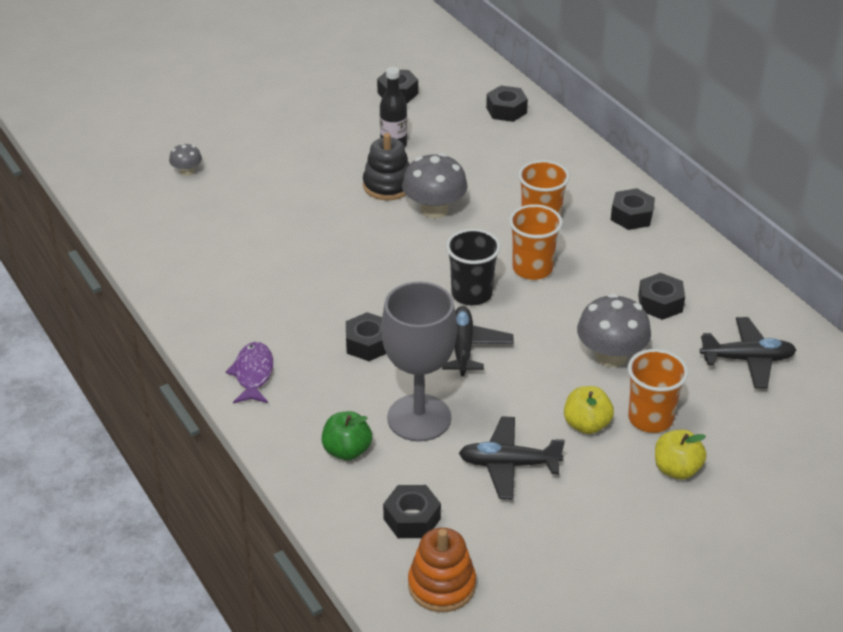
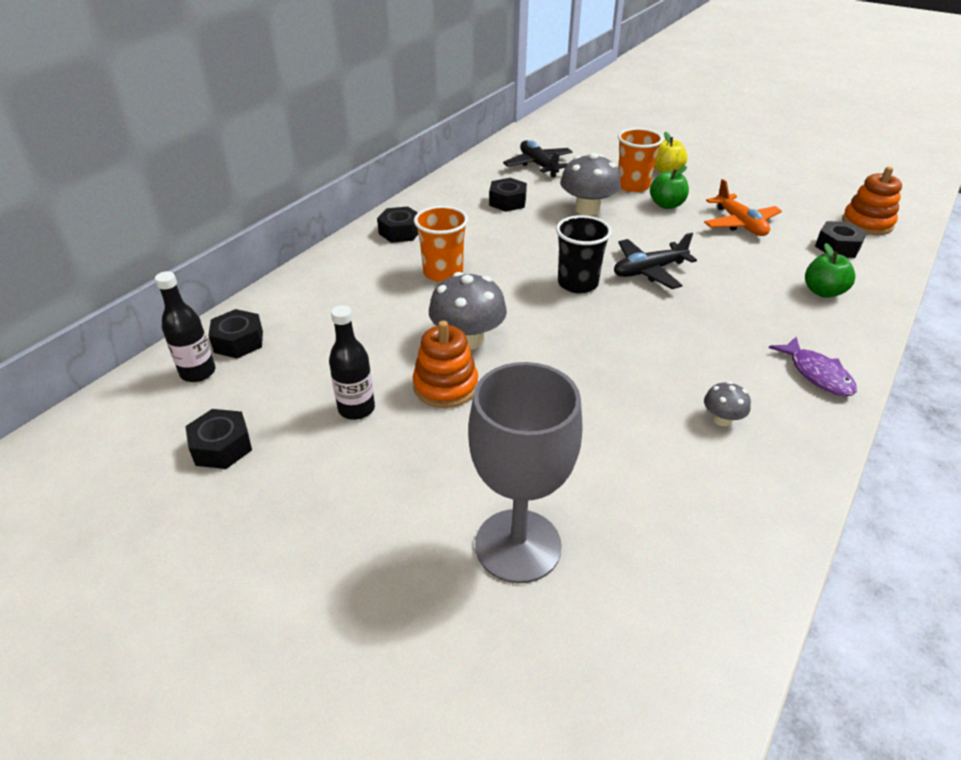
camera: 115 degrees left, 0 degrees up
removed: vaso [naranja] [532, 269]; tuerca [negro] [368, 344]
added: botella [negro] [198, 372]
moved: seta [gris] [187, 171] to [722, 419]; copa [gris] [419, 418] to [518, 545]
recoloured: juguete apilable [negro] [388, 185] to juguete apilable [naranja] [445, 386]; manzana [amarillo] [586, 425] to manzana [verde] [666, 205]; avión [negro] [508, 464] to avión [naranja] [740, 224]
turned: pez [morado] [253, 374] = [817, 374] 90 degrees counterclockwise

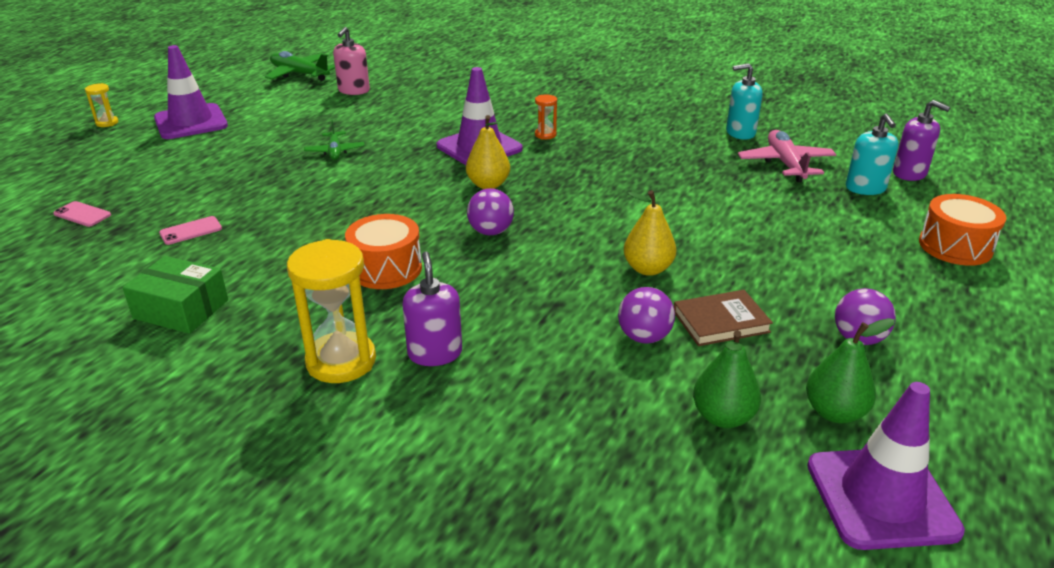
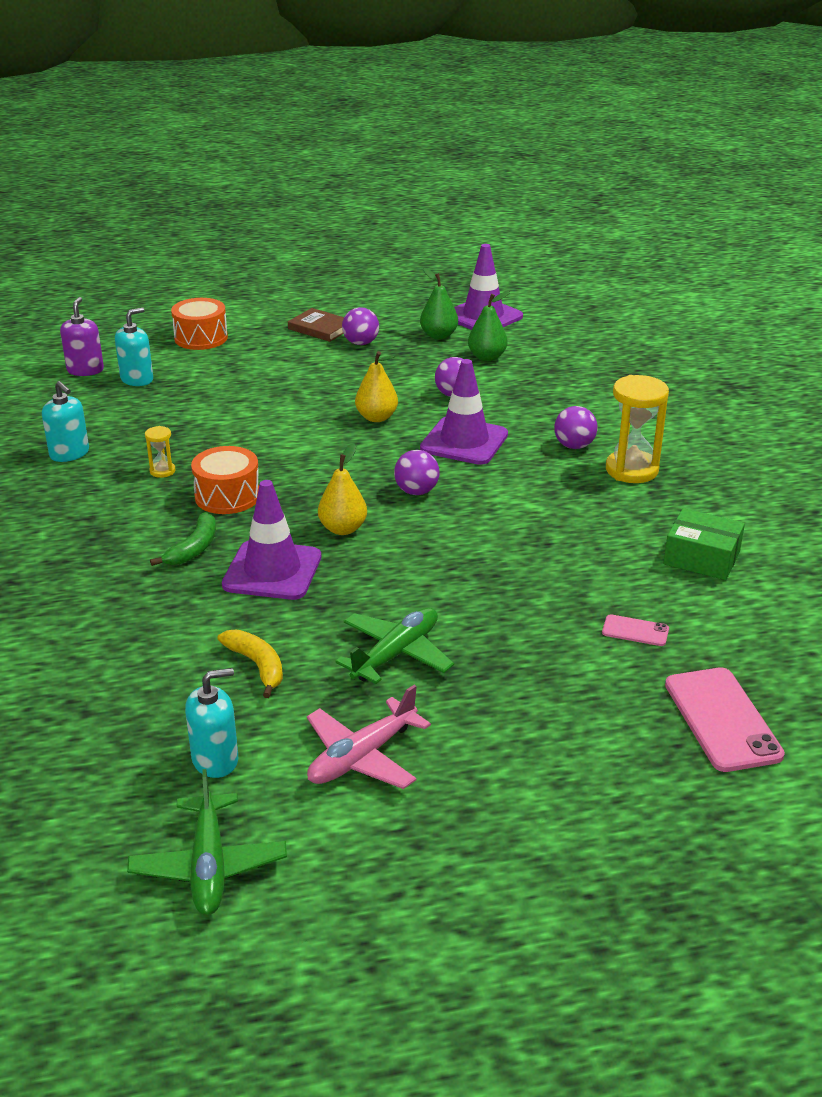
camera: 130 degrees left, 0 degrees up
added: plátano [amarillo] [257, 666]
moved: cono de tráfico [morado] [191, 122] to [464, 441]; reloj de arena [amarillo] [107, 123] to [162, 471]; avión [rosa] [785, 164] to [362, 757]; tambor [naranja] [386, 269] to [227, 496]; libro [marrón] [721, 322] to [320, 328]
replaced: reloj de arena [naranja] [545, 135] to plátano [verde] [194, 548]; dispensador de jabón [morado] [435, 353] to pelota [morado] [574, 446]
recoloured: dispensador de jabón [rosa] [354, 90] to dispensador de jabón [turquesa] [215, 760]
turned: caja [verde] [181, 309] = [701, 558] 45 degrees counterclockwise
resized: avión [verde] [335, 151] = [396, 654] x1.59; móvil [rosa] [82, 214] = [722, 719] x2.02

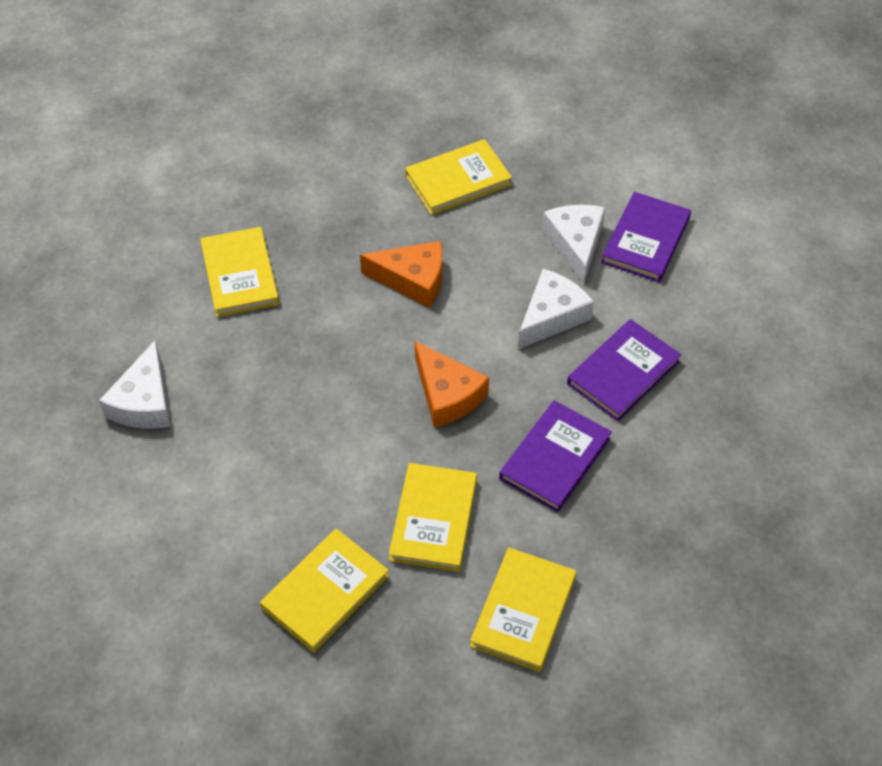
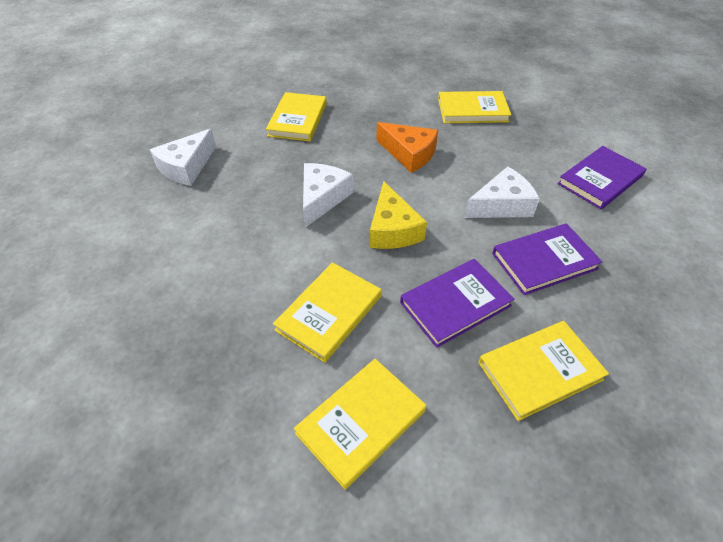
camera: 25 degrees right, 5 degrees down
moved: queso [blanco] [575, 244] to [322, 198]; libro [amarillo] [325, 592] to [539, 371]
recoloured: queso [naranja] [447, 394] to queso [amarillo] [392, 229]

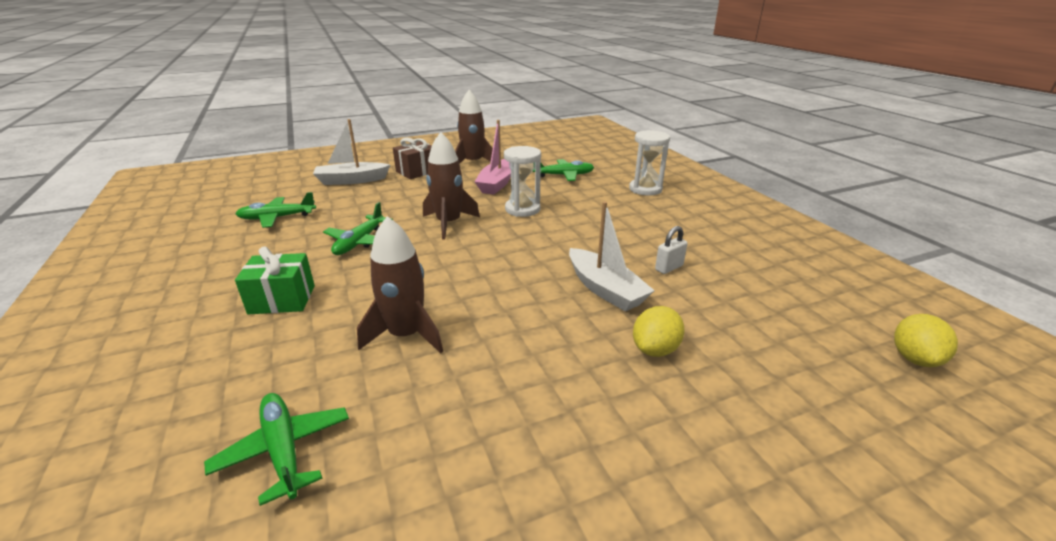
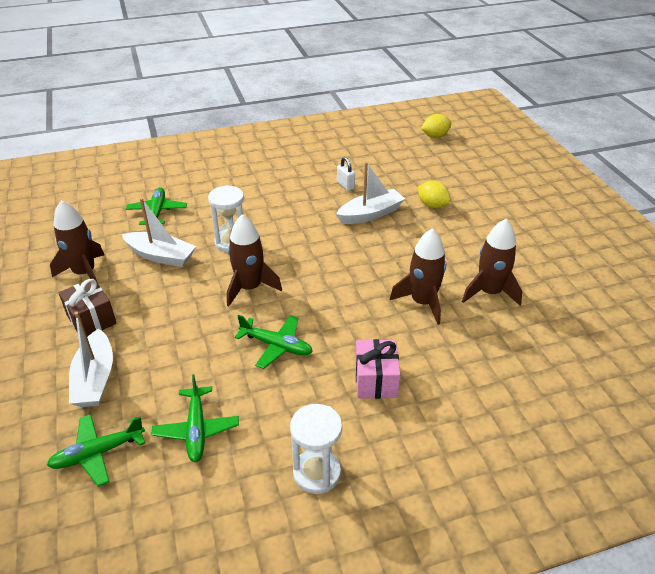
camera: 85 degrees left, 10 degrees up
added: cohete [marrón] [489, 292]
moved: reloj de arena [blanco] [645, 189] to [317, 473]; avión [verde] [284, 450] to [98, 453]
recoloured: barco [rosa] [497, 184] to barco [blanco] [161, 256]; regalo [verde] [282, 299] to regalo [rosa] [375, 380]
turned: limón [amarillo] [914, 358] = [435, 136] 45 degrees counterclockwise

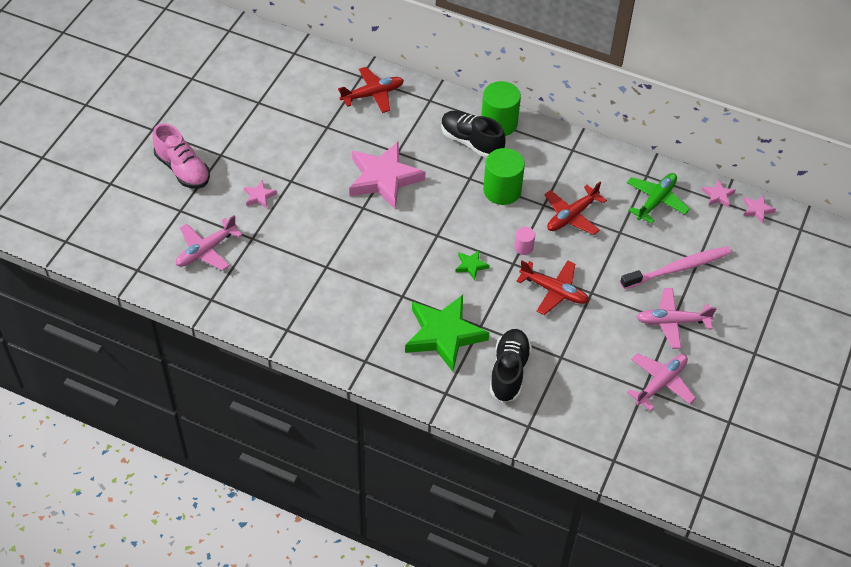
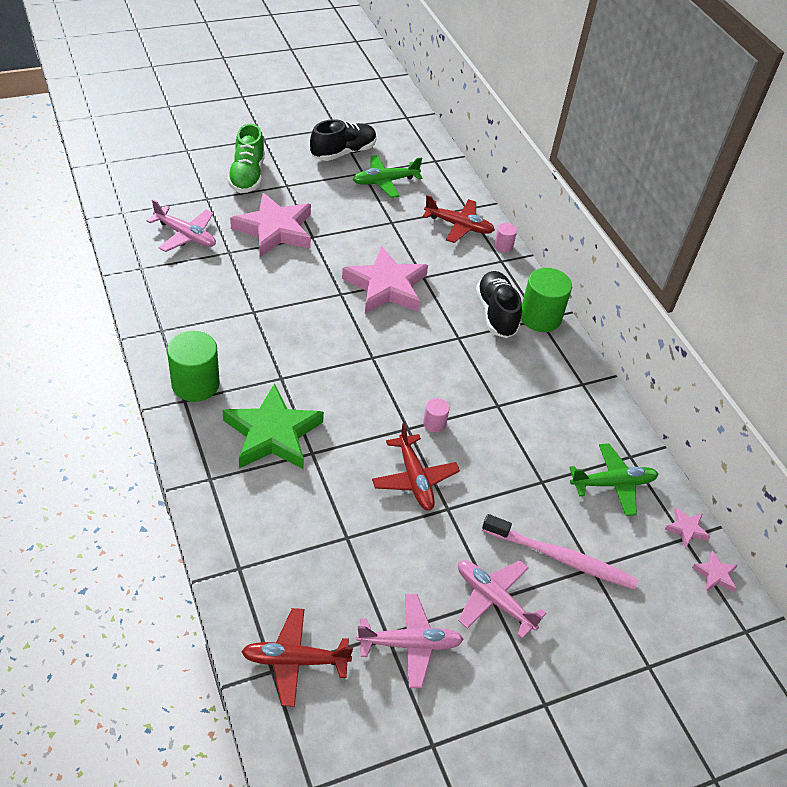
camera: 40 degrees right, 5 degrees down
removed: estrella [verde] [471, 266]
added: avión [verde] [384, 181]; cilindro [rosa] [503, 246]
moved: cilindro [verde] [502, 190] to [195, 384]; avión [rojo] [571, 216] to [294, 660]; zapato [negro] [509, 372] to [343, 152]
recoloured: zapato [rosa] [183, 169] to zapato [verde] [247, 176]
turned: avión [rosa] [206, 250] = [186, 235] 150 degrees counterclockwise
resized: estrella [rosa] [259, 196] = [275, 230] x2.38

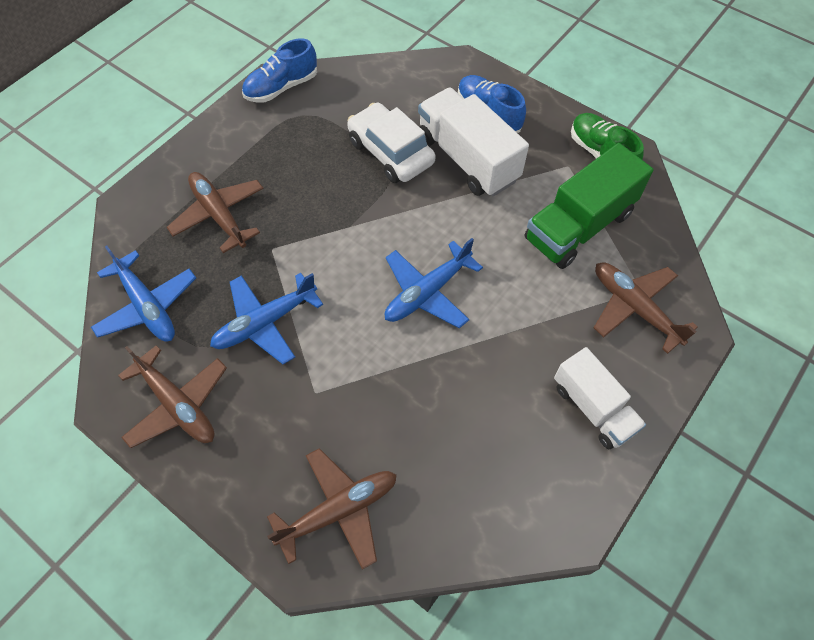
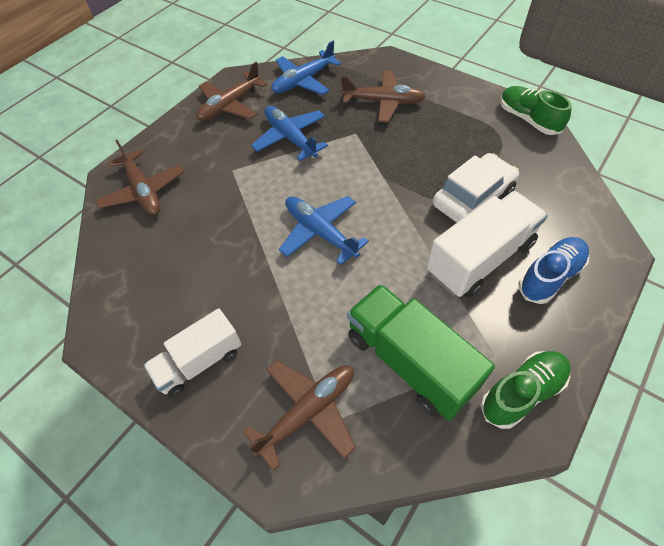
camera: 90 degrees right, 5 degrees down
recoloured: zapato [azul] [281, 87] to zapato [verde] [528, 119]
turned: avión [marrón] [219, 215] = [383, 102] 45 degrees clockwise

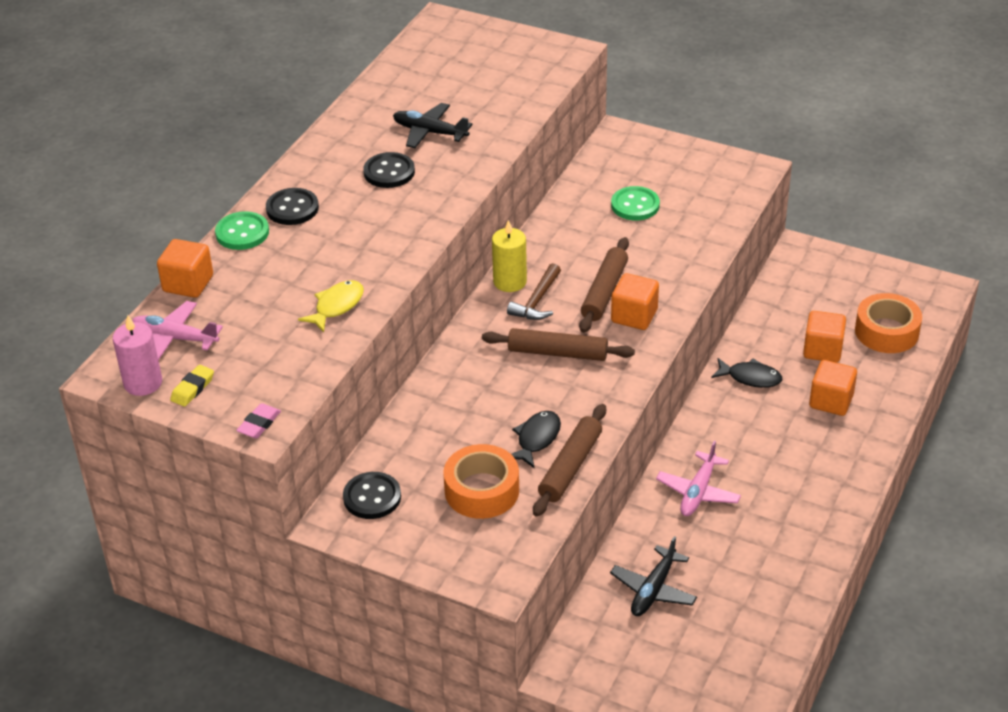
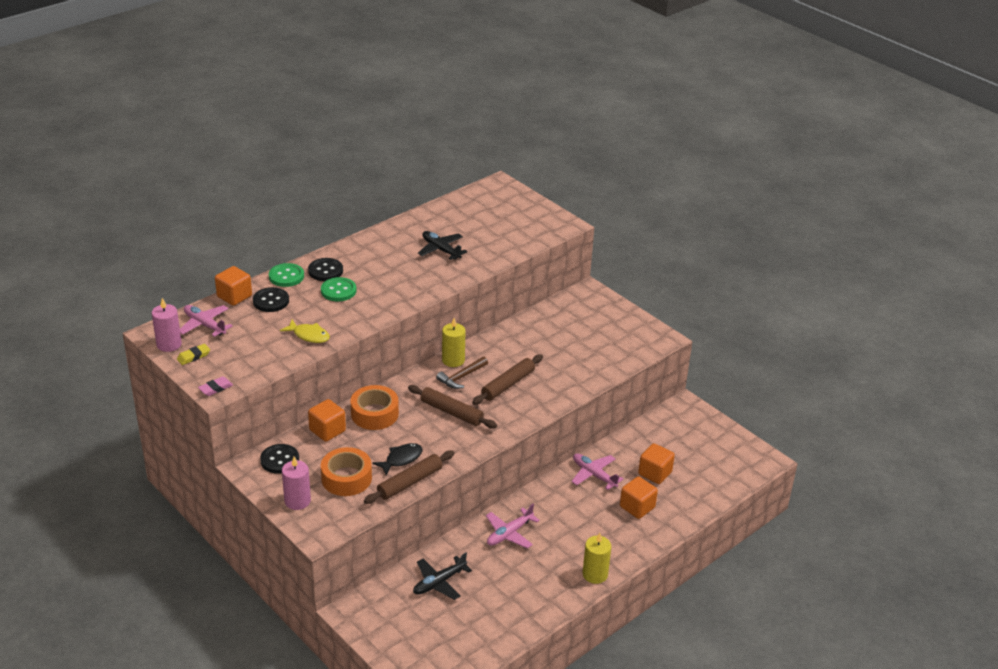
camera: 20 degrees right, 5 degrees down
added: vela [rosa] [297, 501]; vela [amarillo] [595, 574]
moved: botón [negro] [389, 172] to [271, 301]; botón [verde] [635, 205] to [338, 291]; cubo [naranja] [634, 316] to [327, 430]; cinta adhesiva [naranja] [886, 331] to [374, 414]
replaced: pez [negro] [750, 377] to avión [rosa] [594, 475]
turned: pez [amarillo] [336, 306] = [309, 335] 60 degrees clockwise

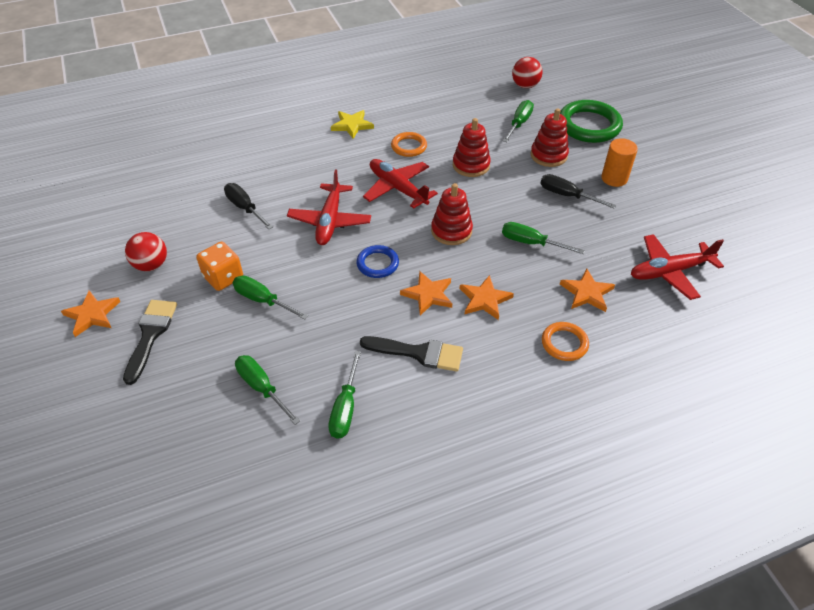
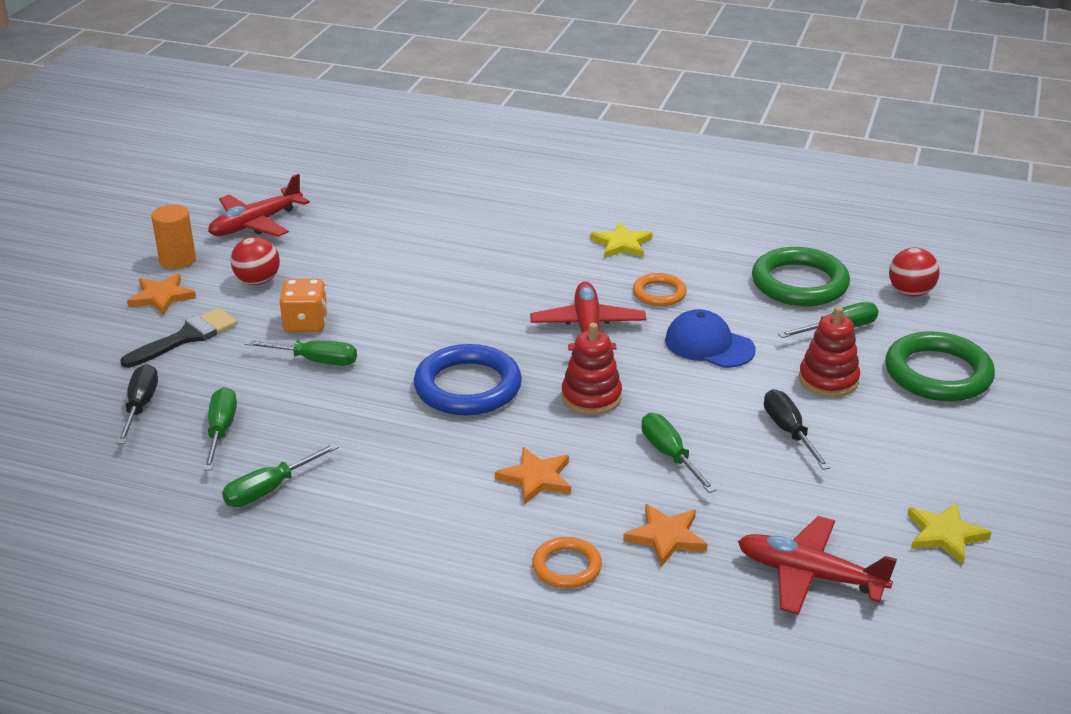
camera: 40 degrees right, 15 degrees down
removed: estrella [naranja] [428, 294]; pincel [negro] [419, 353]
added: anillo [verde] [799, 283]; estrella [amarillo] [945, 535]
moved: cilindro [naranja] [614, 178] to [177, 260]; avión [rojo] [330, 221] to [256, 224]; destornillador [negro] [245, 208] to [140, 406]
replaced: juguete apilable [rojo] [471, 165] to gorra [azul] [709, 345]
turned: destornillador [verde] [263, 300] = [315, 361] 120 degrees clockwise
resized: anillo [azul] [377, 264] = [468, 387] x1.82

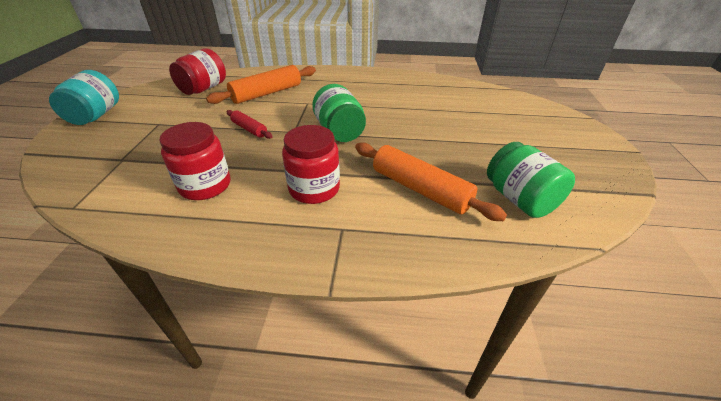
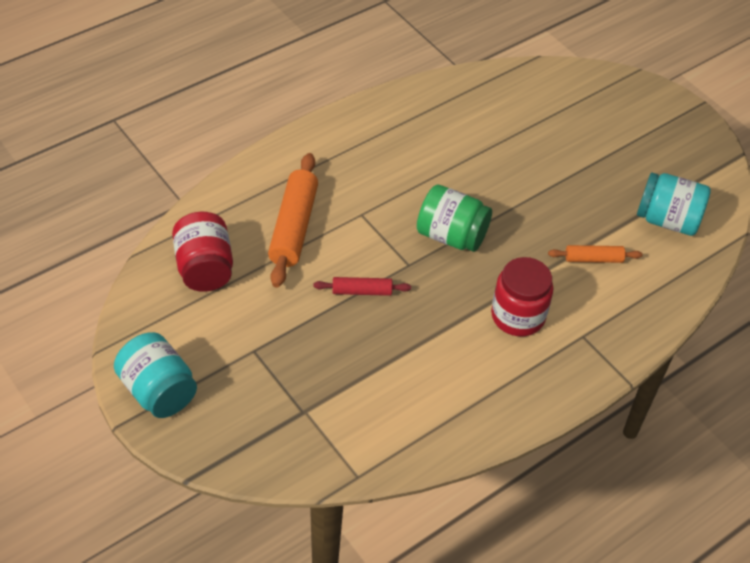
camera: 45 degrees left, 10 degrees up
removed: tarro [rojo] [205, 185]
recoloured: tarro [verde] [519, 199] to tarro [turquesa] [667, 220]
resized: rodillo [naranja] [420, 189] = [593, 259] x0.54

